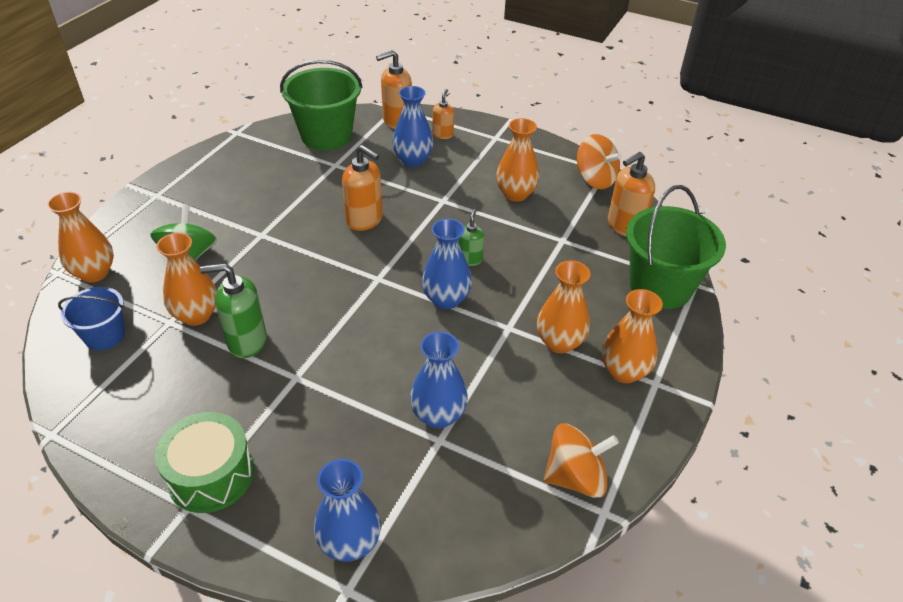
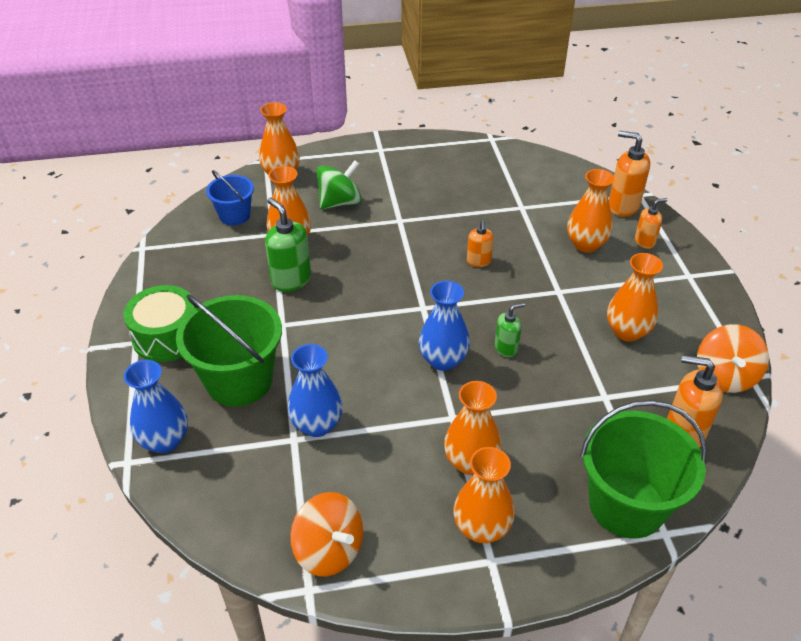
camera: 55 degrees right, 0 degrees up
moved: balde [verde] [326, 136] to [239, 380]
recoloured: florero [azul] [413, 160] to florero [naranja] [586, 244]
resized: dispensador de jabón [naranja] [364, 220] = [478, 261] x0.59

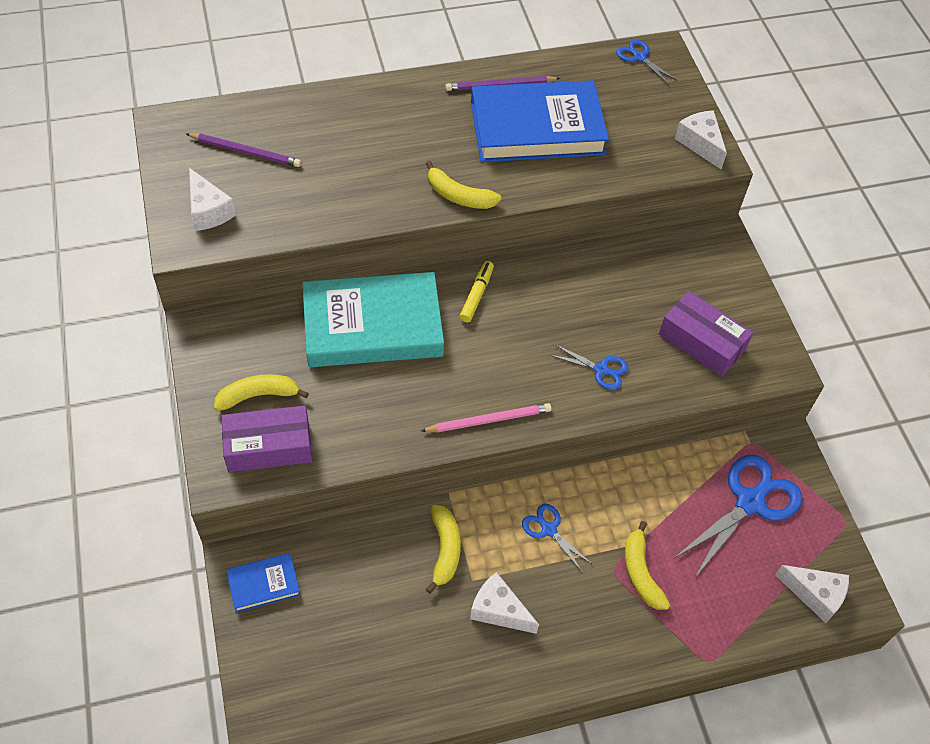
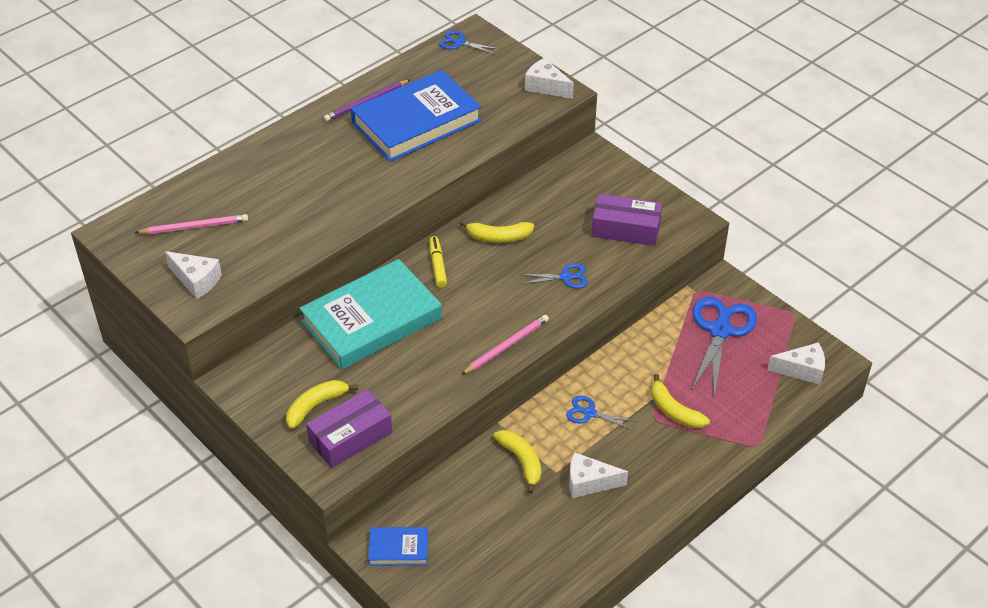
camera: 25 degrees left, 10 degrees down
moved: plátano [amarillo] [459, 196] to [498, 237]
recoloured: lápiz [morado] [246, 152] to lápiz [rosa] [195, 227]
turned: libro [azul] [264, 584] = [398, 549] 45 degrees clockwise

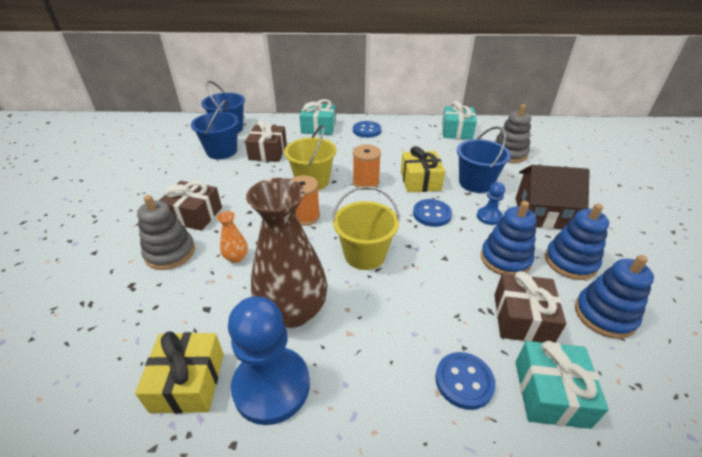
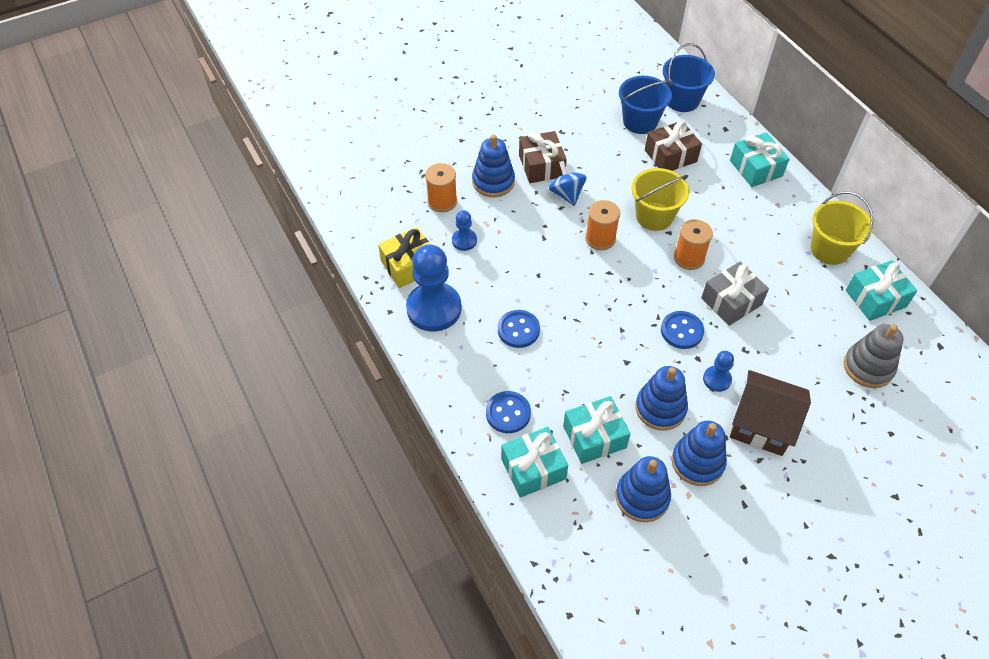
camera: 60 degrees right, 15 degrees up
removed: balde [azul] [475, 183]; florero [marrón] [293, 311]; florero [naranja] [236, 257]
added: peonza [azul] [566, 194]; carrete [naranja] [442, 201]; peón [azul] [464, 241]
moved: botón [azul] [366, 130] to [518, 330]; balde [amarillo] [365, 255] to [829, 249]
recoloured: regalo [amarillo] [420, 181] to regalo [gris] [731, 301]; juguete apilable [gris] [170, 253] to juguete apilable [azul] [493, 182]; regalo [marrón] [522, 318] to regalo [turquesa] [594, 437]
turned: casa [marrón] [541, 213] = [761, 424] 45 degrees counterclockwise

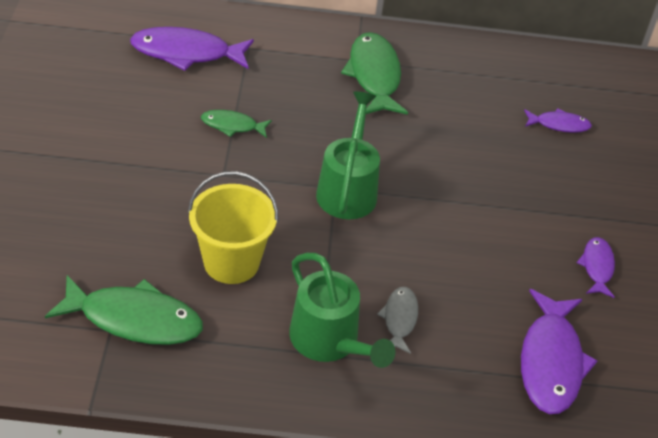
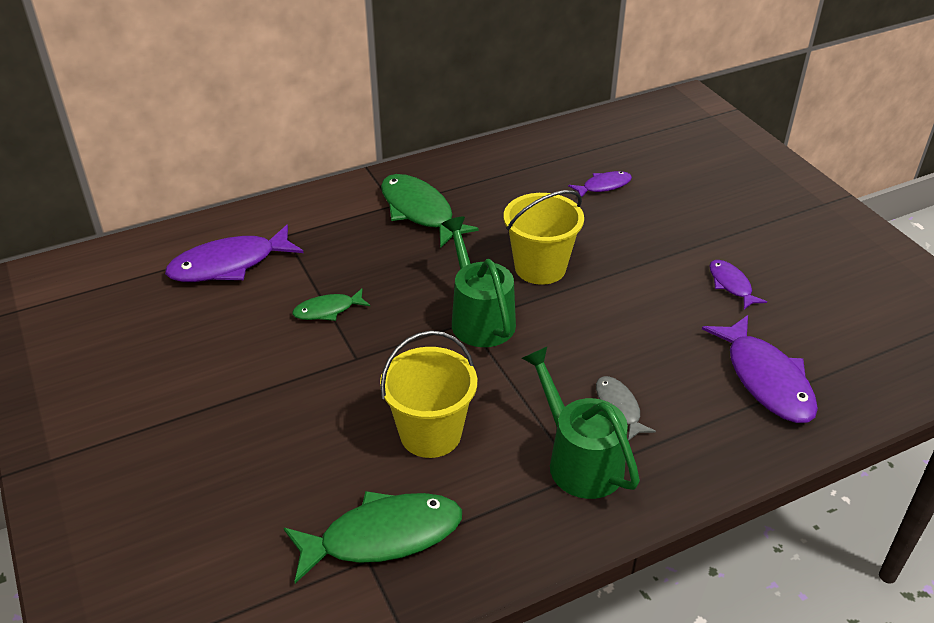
camera: 25 degrees left, 5 degrees down
added: balde [amarillo] [540, 268]
turned: regadera [verde] [330, 342] = [578, 459] 150 degrees counterclockwise

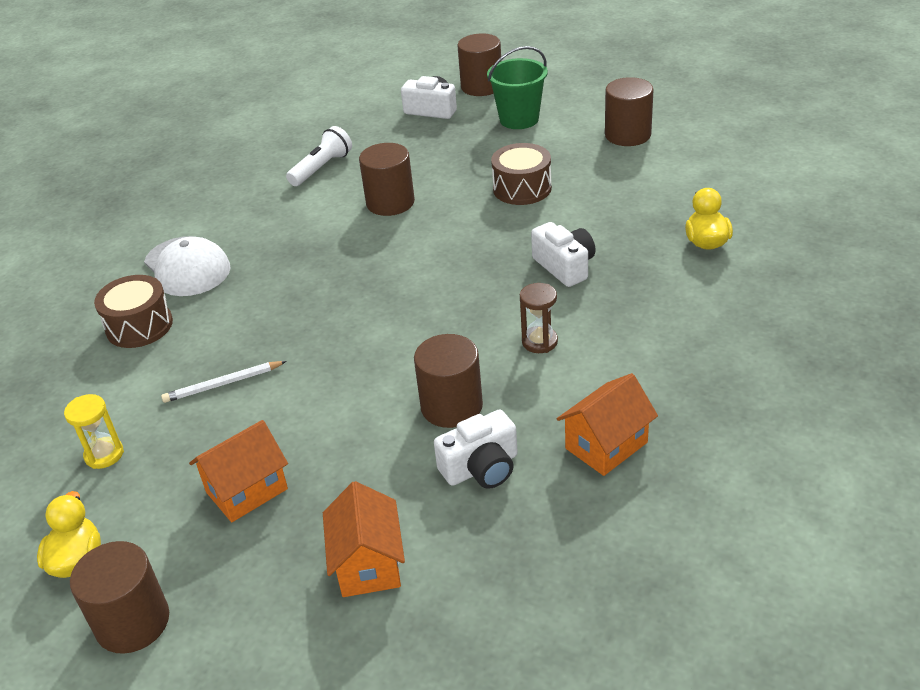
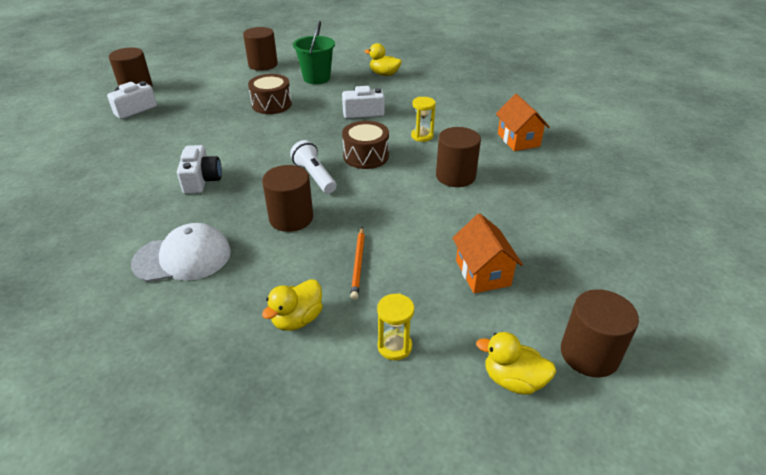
camera: 70 degrees left, 0 degrees up
removed: casa [naranja] [368, 564]
added: pato [amarillo] [297, 319]
moved: balde [verde] [519, 119] to [316, 78]; lámpara de mano [blanco] [321, 168] to [314, 176]; cilindro [marrón] [390, 202] to [291, 218]; tambor [marrón] [139, 326] to [366, 156]; cámara [blanco] [481, 468] to [201, 180]
recoloured: reloj de arena [marrón] [539, 342] to reloj de arena [amarillo] [422, 136]; lápiz [blanco] [223, 384] to lápiz [naranja] [358, 264]

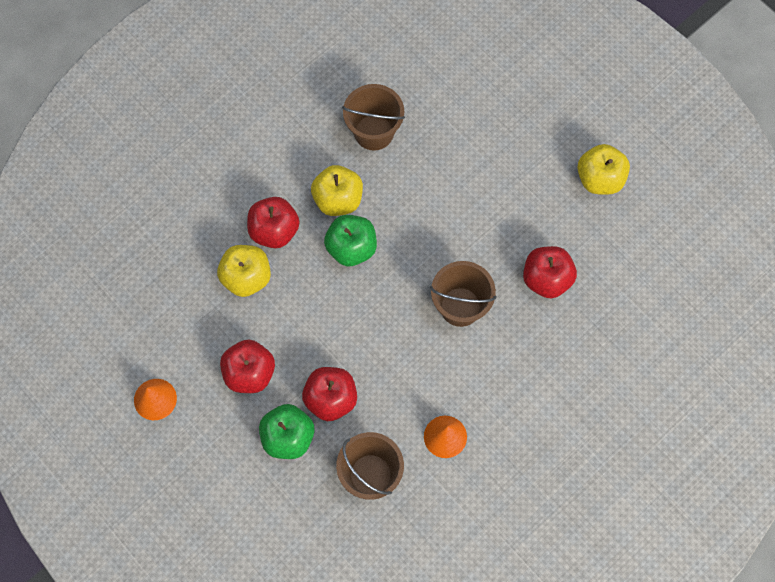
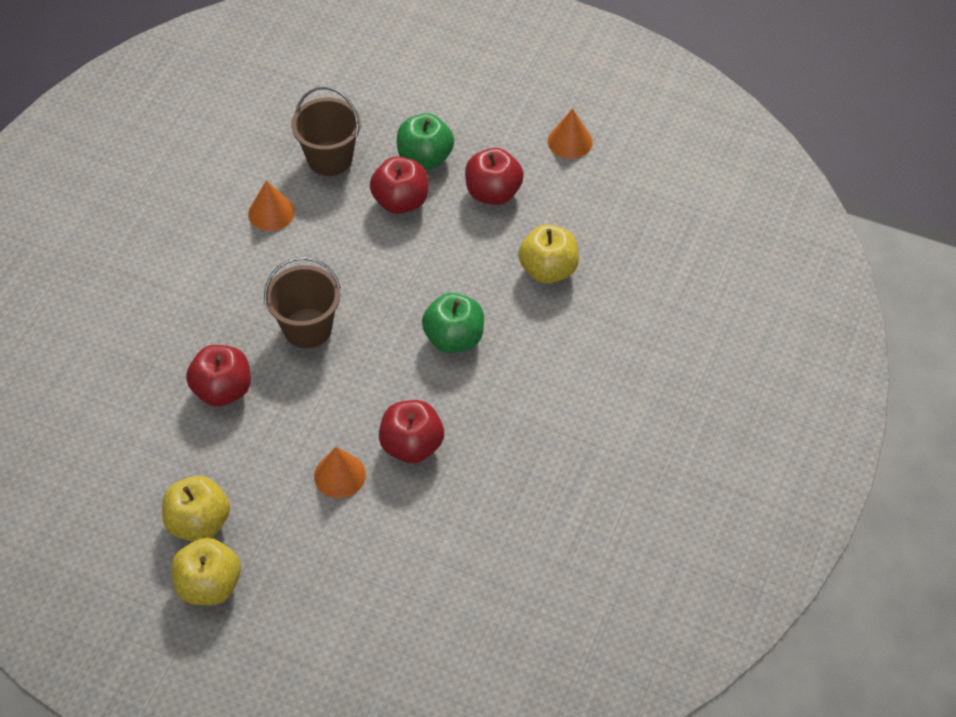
camera: 155 degrees right, 15 degrees down
removed: balde [marrón] [374, 132]
added: cono [naranja] [340, 475]
moved: manzana [amarillo] [338, 200] to [209, 585]; manzana [rojo] [274, 231] to [412, 445]

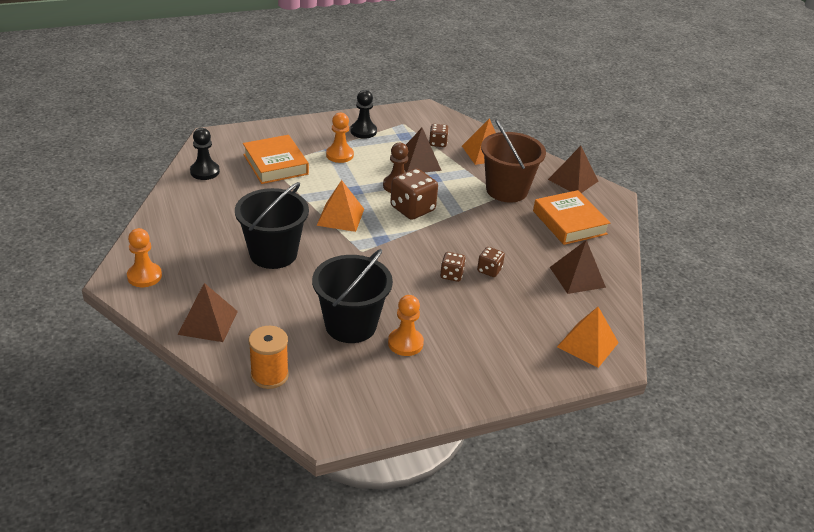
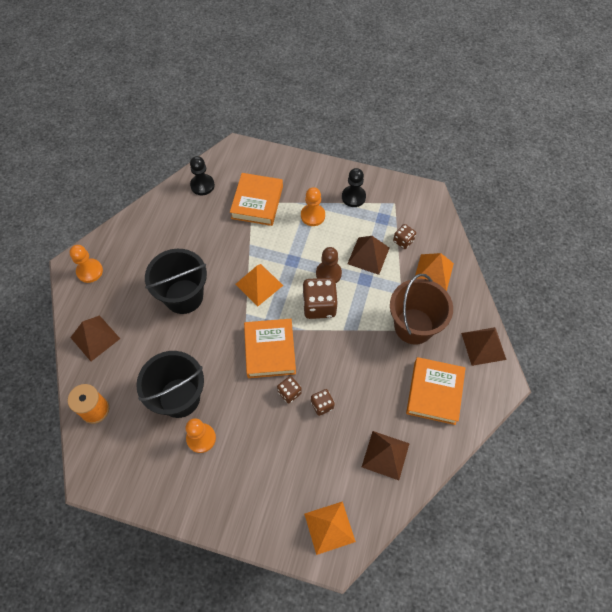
camera: 40 degrees right, 25 degrees up
added: libro [naranja] [270, 350]

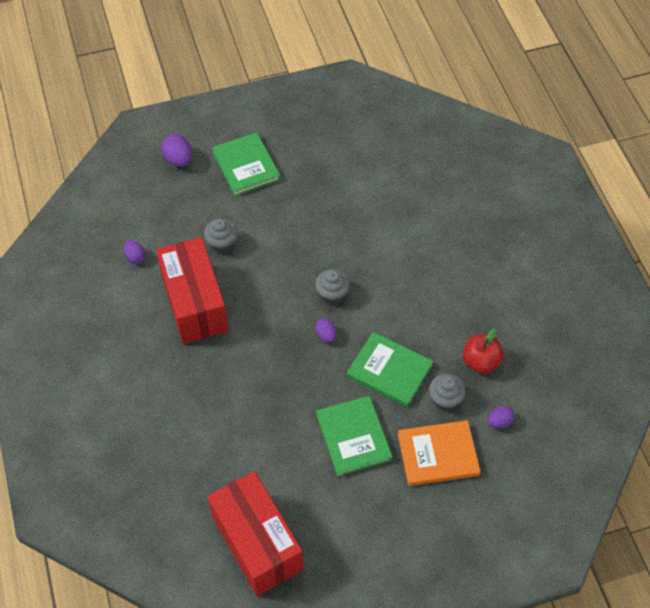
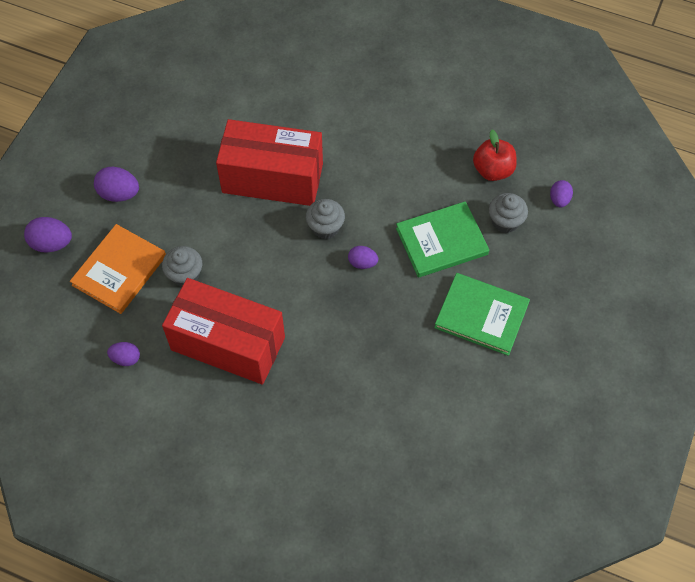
camera: 50 degrees left, 5 degrees up
moved: libro [naranja] [438, 454] to [119, 270]; caja [rojo] [257, 543] to [272, 178]
replaced: libro [verde] [246, 166] to huevo [morado] [119, 194]

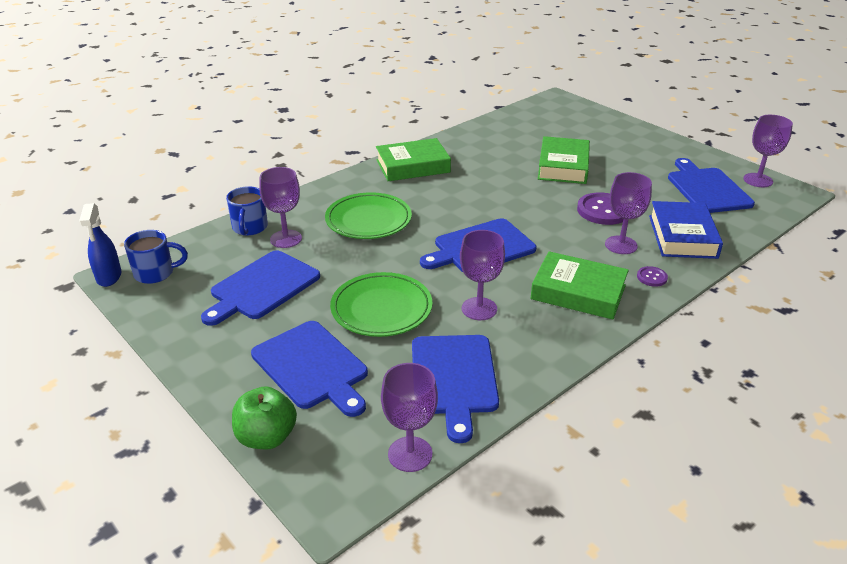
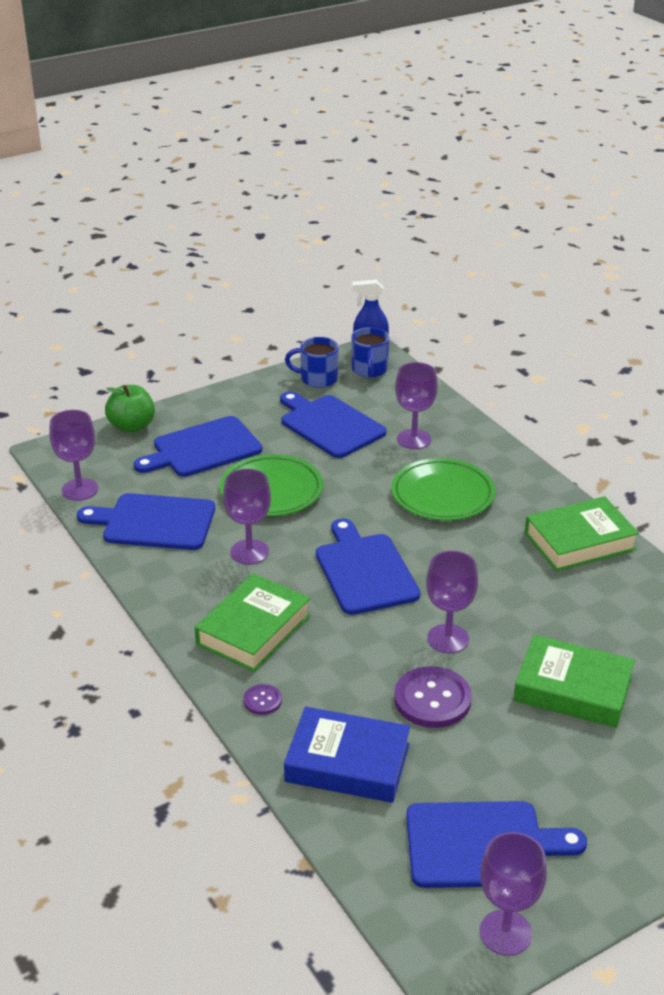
camera: 100 degrees right, 0 degrees up
moved: copa [morado] [621, 245] to [448, 639]; taza [azul] [249, 228] to [317, 379]
turned: libro [verde] [413, 166] = [579, 541] 75 degrees clockwise

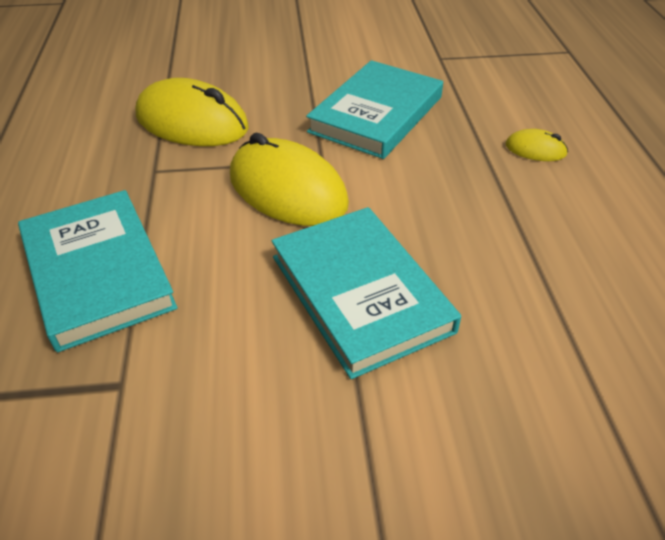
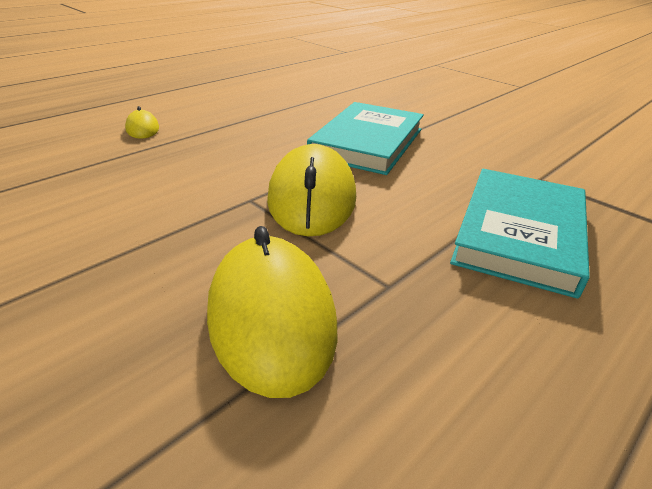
camera: 130 degrees left, 10 degrees down
removed: libro [turquesa] [376, 114]

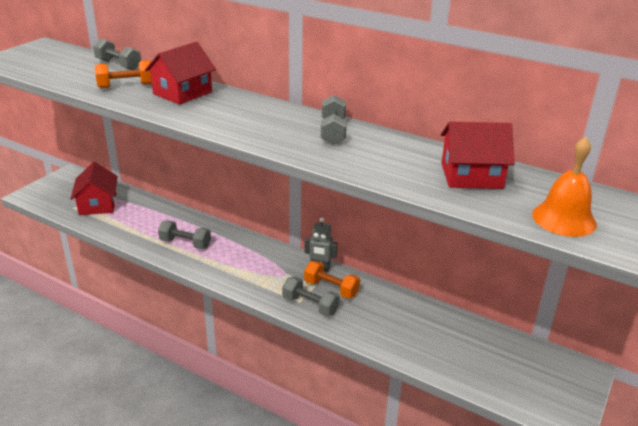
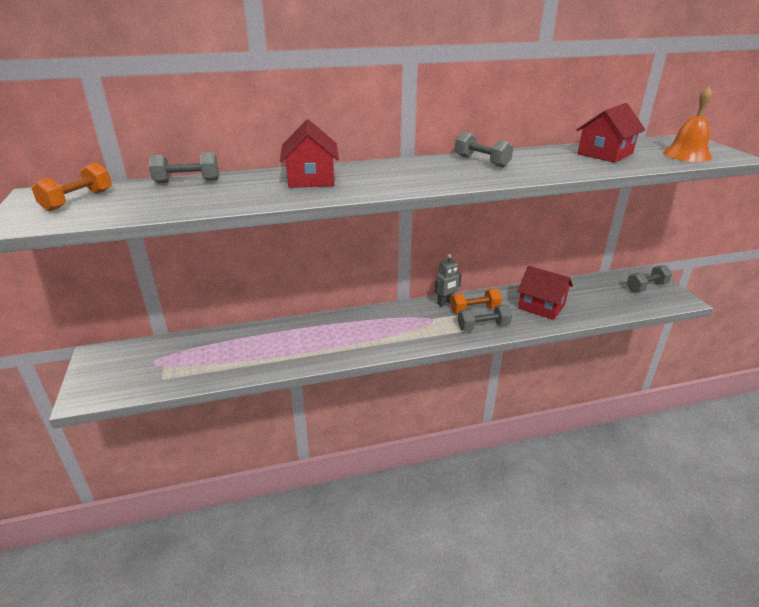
camera: 45 degrees left, 0 degrees up
moved: mancuerna [naranja] [126, 86] to [78, 200]; casa [rojo] [98, 204] to [541, 306]; mancuerna [gris] [185, 243] to [646, 287]

